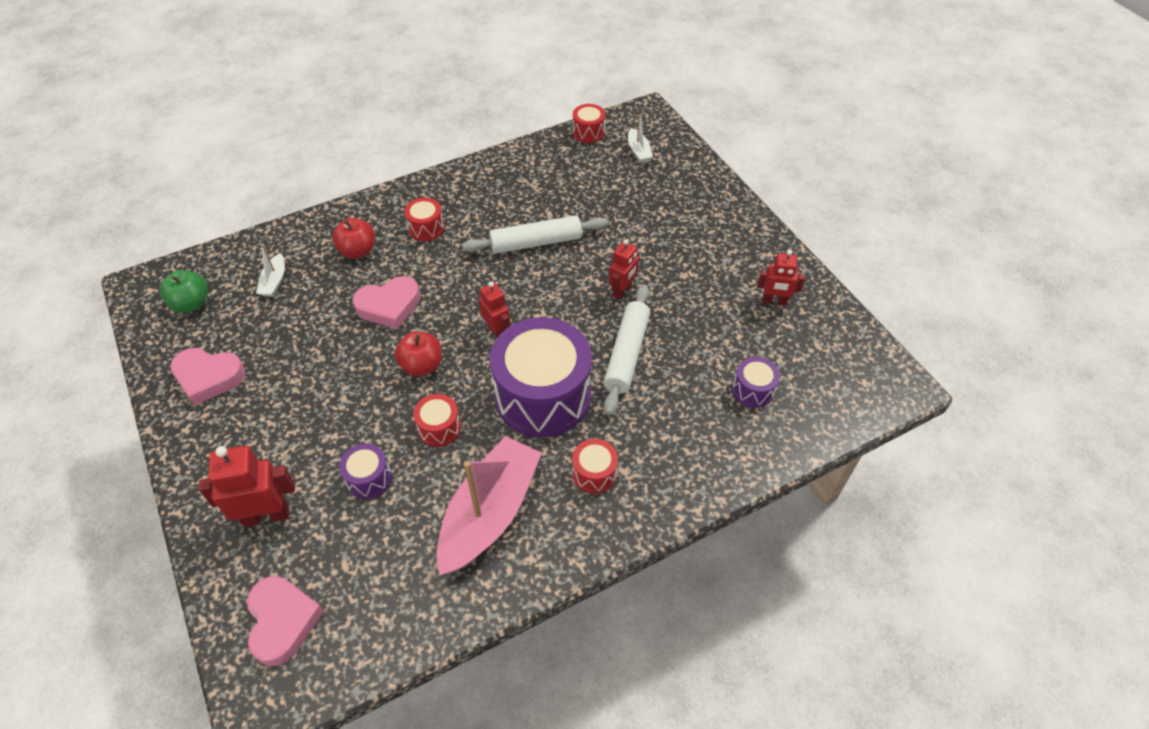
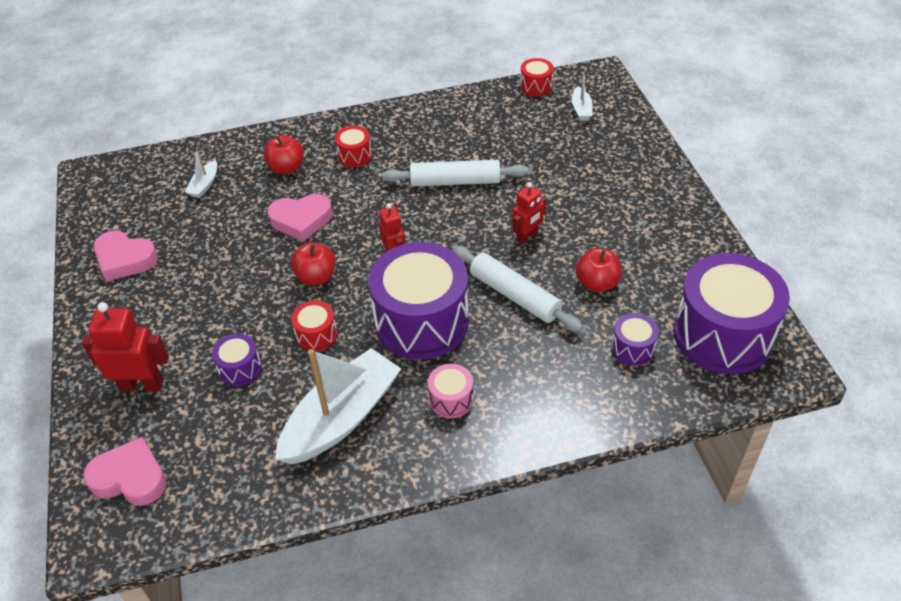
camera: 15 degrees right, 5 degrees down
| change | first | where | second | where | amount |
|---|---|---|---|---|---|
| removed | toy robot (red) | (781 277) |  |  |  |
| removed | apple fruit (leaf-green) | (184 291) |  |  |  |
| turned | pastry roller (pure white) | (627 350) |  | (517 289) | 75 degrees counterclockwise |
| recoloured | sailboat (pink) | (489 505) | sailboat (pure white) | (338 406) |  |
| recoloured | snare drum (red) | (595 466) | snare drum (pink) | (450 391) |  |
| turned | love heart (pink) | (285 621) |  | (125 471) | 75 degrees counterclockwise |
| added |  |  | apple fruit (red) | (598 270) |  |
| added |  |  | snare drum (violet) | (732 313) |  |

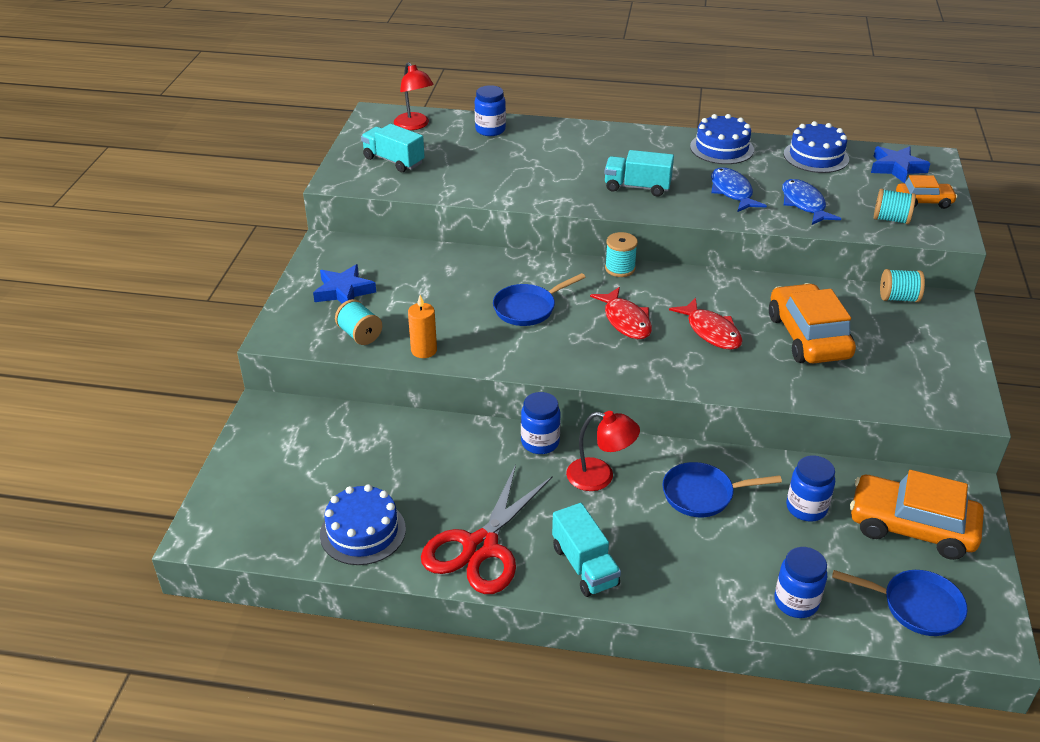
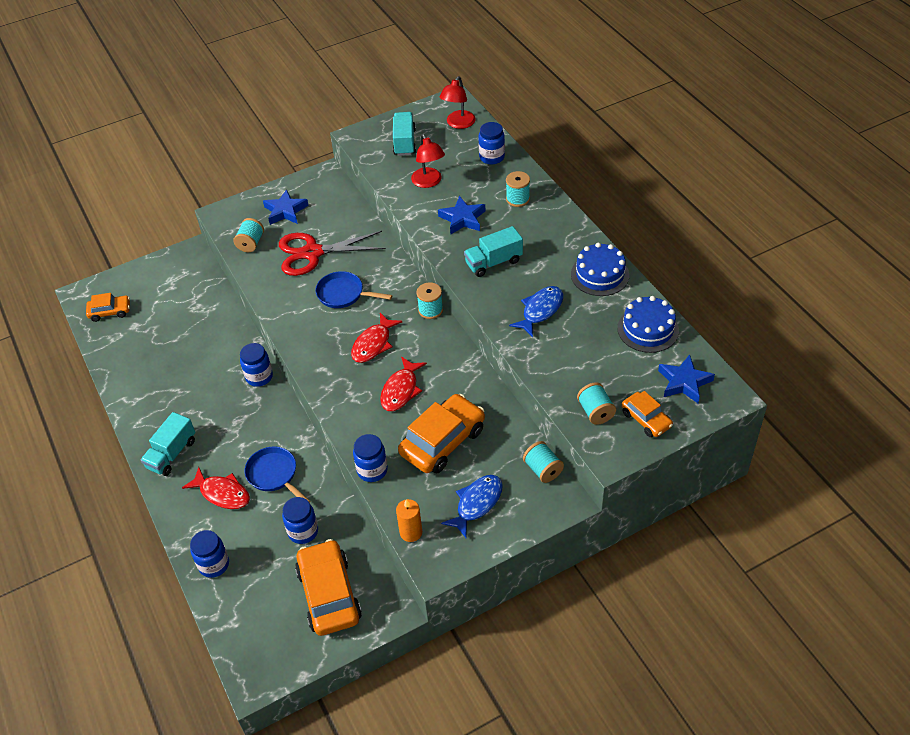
camera: 55 degrees right, 10 degrees up
| change | first | where | second | where | amount |
|---|---|---|---|---|---|
| turned | toy truck (teal) | (639 173) |  | (493 251) | 90 degrees counterclockwise |
| moved | toy fish (royal blue) | (811 202) |  | (472 506) |  |
| moved | wax candle (orange) | (422 326) |  | (409 520) |  |
| moved | reading lamp (red) | (603 451) |  | (428 161) |  |
| moved | shears (red) | (487 529) |  | (332 253) |  |
| removed | cake (royal blue) | (363 524) |  |  |  |
| removed | frying pan (royal blue) | (900 603) |  |  |  |
| added |  |  | reel of thread (teal) | (518 189) |  |
| added |  |  | star shape (royal blue) | (461 215) |  |
| added |  |  | car (orange) | (108 307) |  |
| added |  |  | jar (royal blue) | (370 458) |  |
| added |  |  | toy fish (red) | (216 488) |  |

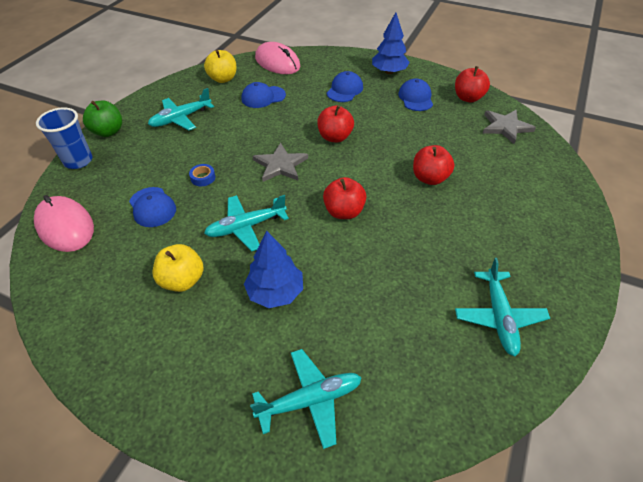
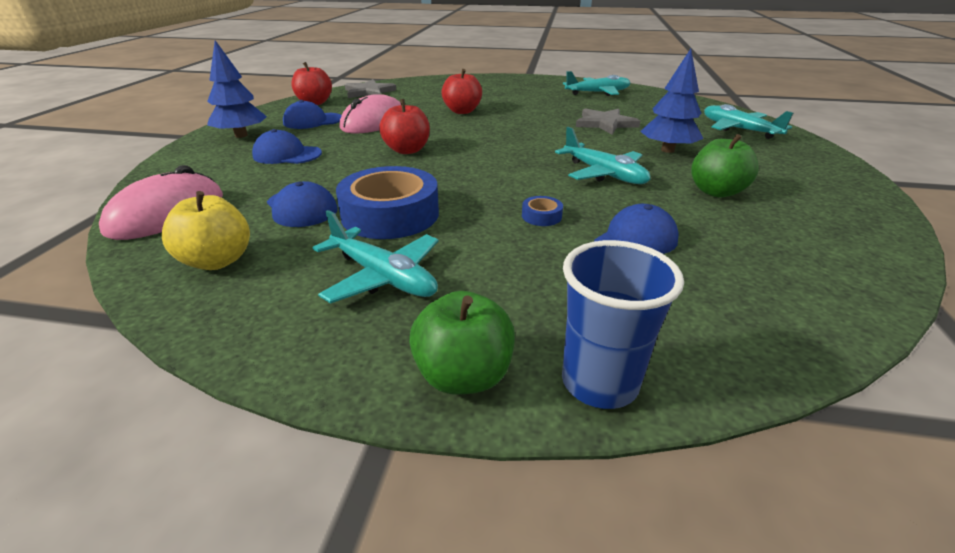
camera: 105 degrees left, 15 degrees down
| change | first | where | second | where | amount |
|---|---|---|---|---|---|
| moved | star shape (grey) | (280 162) |  | (608 121) |  |
| removed | apple fruit (red) | (344 198) |  |  |  |
| moved | mouse (pink) | (64 223) |  | (370 113) |  |
| recoloured | apple fruit (yellow) | (178 268) | apple fruit (leaf-green) | (725 166) |  |
| added |  |  | tape (royal blue) | (387 202) |  |

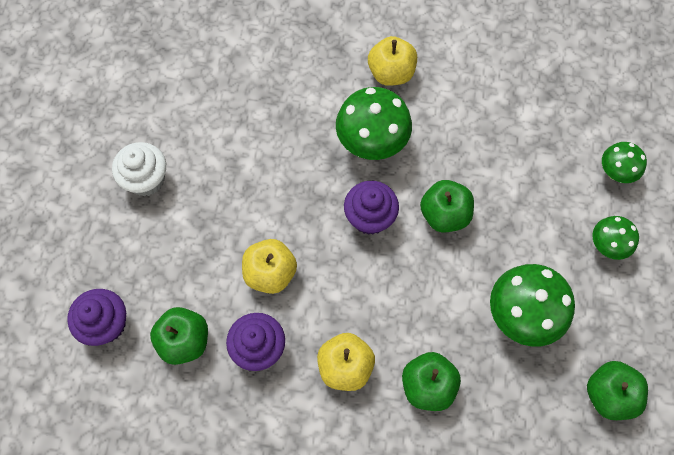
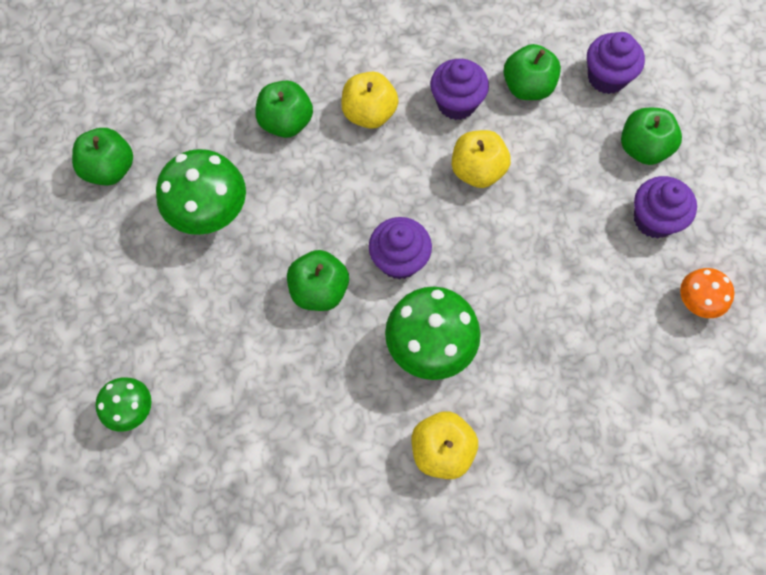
camera: 160 degrees right, 0 degrees up
| change | first | where | second | where | amount |
|---|---|---|---|---|---|
| recoloured | muffin (pure white) | (139 169) | muffin (violet) | (665 207) |  |
| removed | toadstool (leaf-green) | (615 238) |  |  |  |
| added |  |  | apple fruit (leaf-green) | (651 136) |  |
| added |  |  | toadstool (orange) | (707 293) |  |

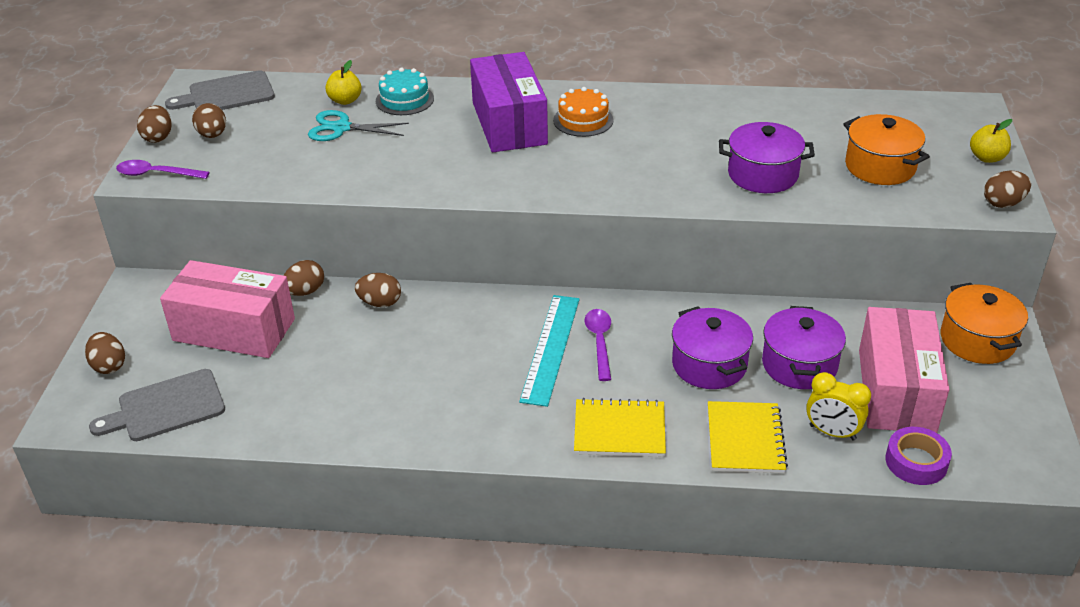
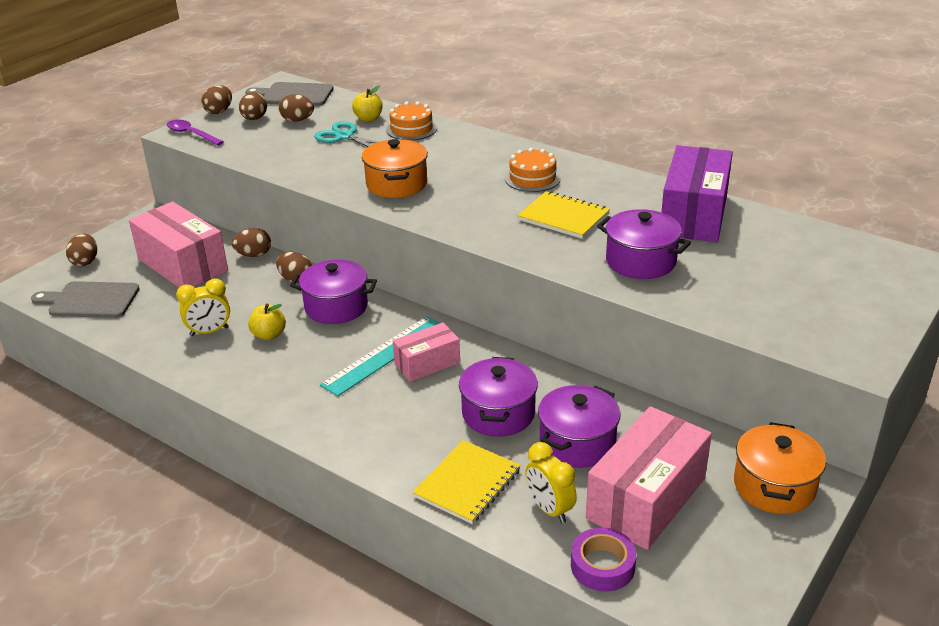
camera: 30 degrees right, 5 degrees down
| change | first | where | second | where | amount |
|---|---|---|---|---|---|
| moved | box (violet) | (509 102) |  | (697 193) |  |
| recoloured | cake (teal) | (405 91) | cake (orange) | (411 121) |  |
| moved | pot (orange) | (886 149) |  | (395 168) |  |
| moved | apple fruit (yellow) | (991 141) |  | (267 322) |  |
| moved | egg (brown) | (1007 189) |  | (296 108) |  |
| replaced | teaspoon (violet) | (598 345) | box (pink) | (426 352) |  |
| moved | notepad (yellow) | (620 427) |  | (563 215) |  |
| added |  |  | pot (violet) | (333 292) |  |
| added |  |  | alarm clock (yellow) | (203 307) |  |

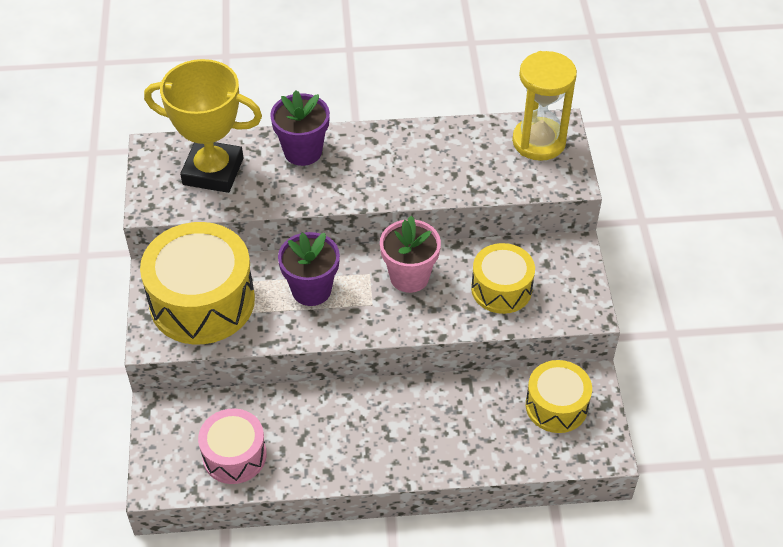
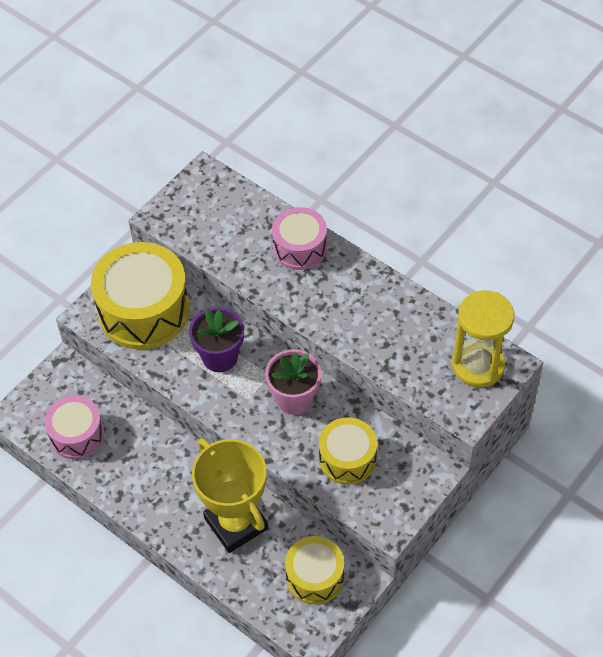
camera: 45 degrees right, 5 degrees up
| change | first | where | second | where | amount |
|---|---|---|---|---|---|
| moved | award cup (yellow) | (203 126) |  | (230 495) |  |
| replaced | potted plant (violet) | (300 128) | snare drum (pink) | (299 238) |  |

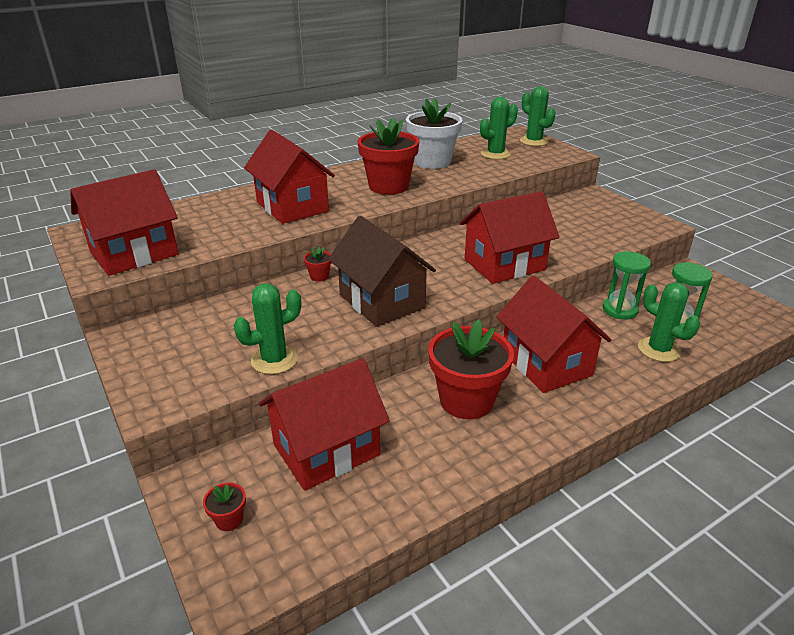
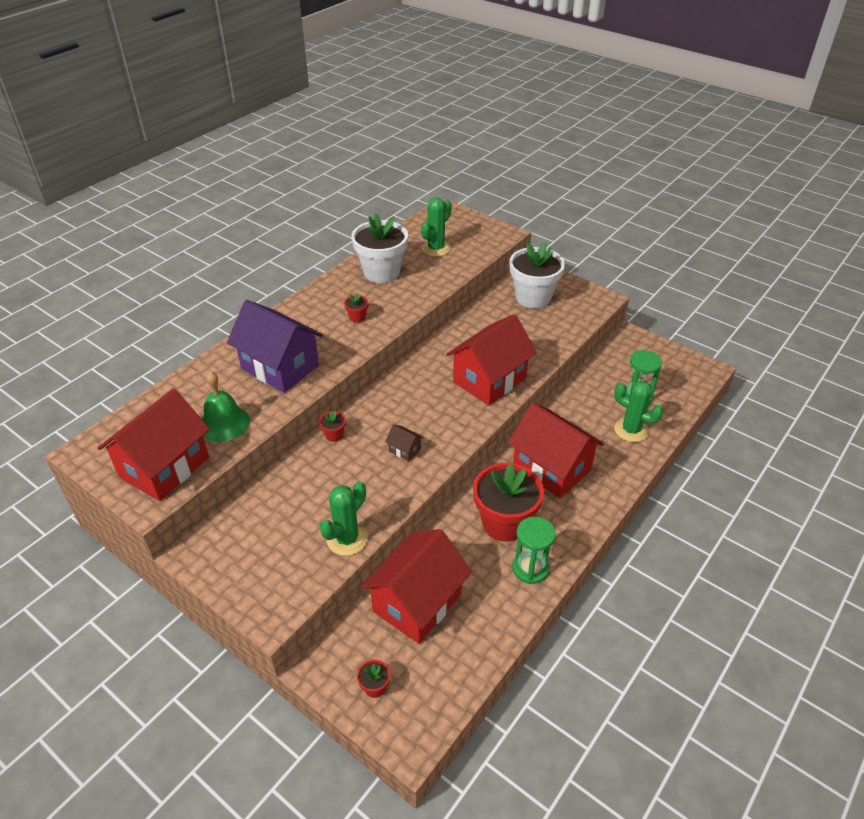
camera: 20 degrees left, 10 degrees up
| change | first | where | second | where | amount |
|---|---|---|---|---|---|
| removed | saguaro cactus (leaf-green) | (538 116) |  |  |  |
| resized | potted plant (red) | (388 156) |  | (356 308) | x0.41 |
| recoloured | toy house (red) | (289 177) | toy house (violet) | (275 346) |  |
| resized | toy house (brown) | (382 271) |  | (404 443) | x0.40 |
| moved | sandglass (leaf-green) | (627 285) |  | (534 550) |  |
| added |  |  | potted plant (pure white) | (537 275) |  |
| added |  |  | hand bell (leaf-green) | (226 406) |  |

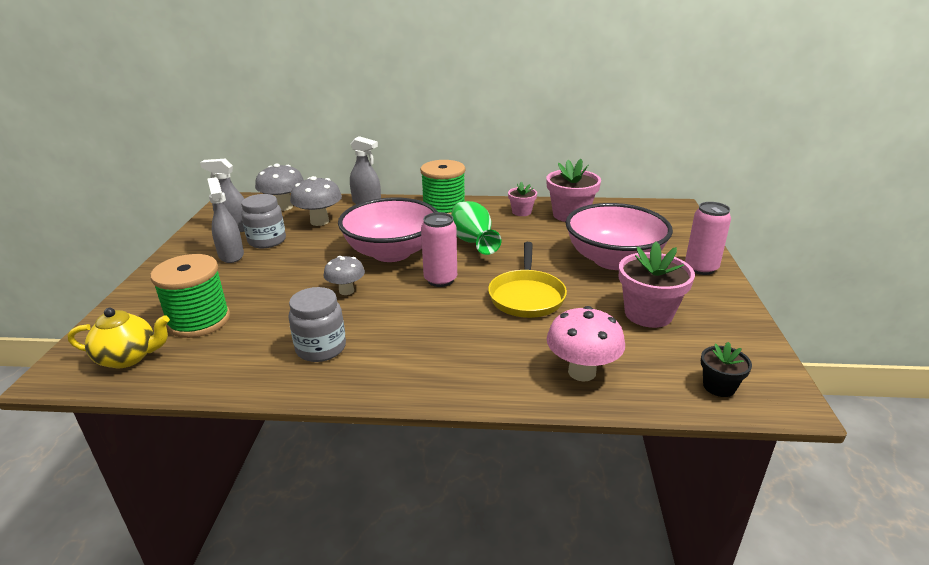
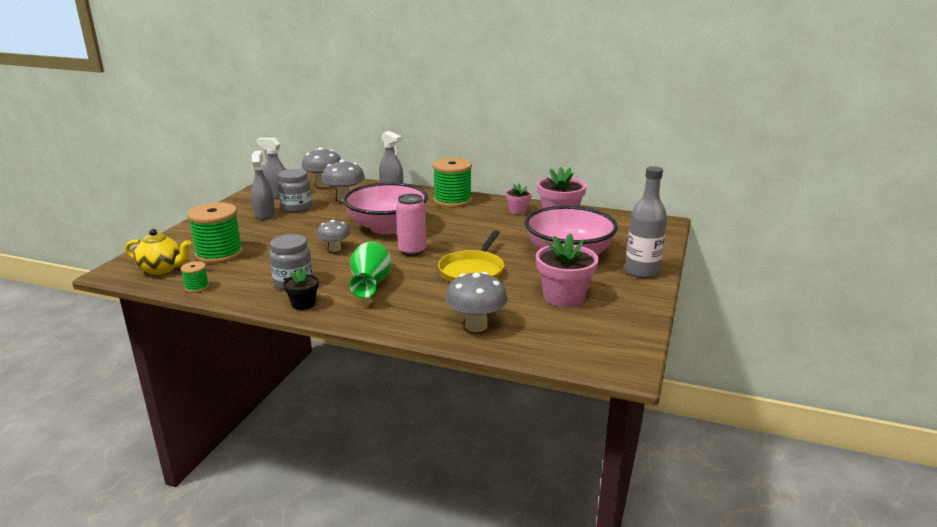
camera: 15 degrees right, 5 degrees down
| change | first | where | second | where | amount |
|---|---|---|---|---|---|
| moved | tall vase (leaf-green) | (476 228) |  | (370 269) |  |
| replaced | can (pink) | (708 238) | drink bottle (grey) | (646 222) |  |
| recoloured | toadstool (pink) | (586 344) | toadstool (grey) | (476 302) |  |
| moved | potted plant (black) | (726 369) |  | (301 289) |  |
| added |  |  | reel of thread (leaf-green) | (194 277) |  |

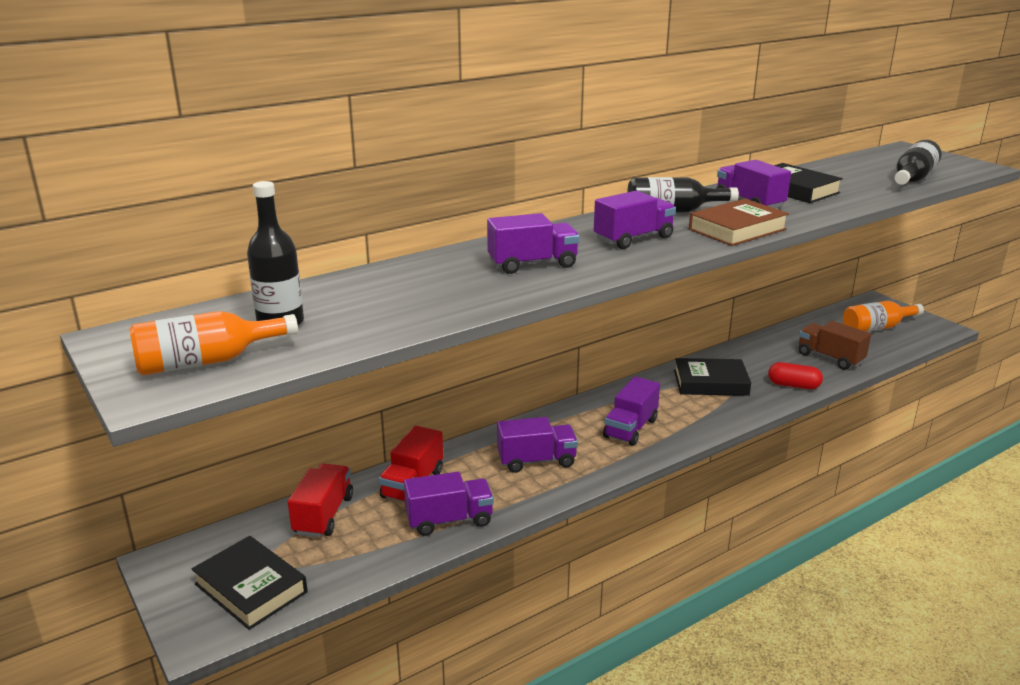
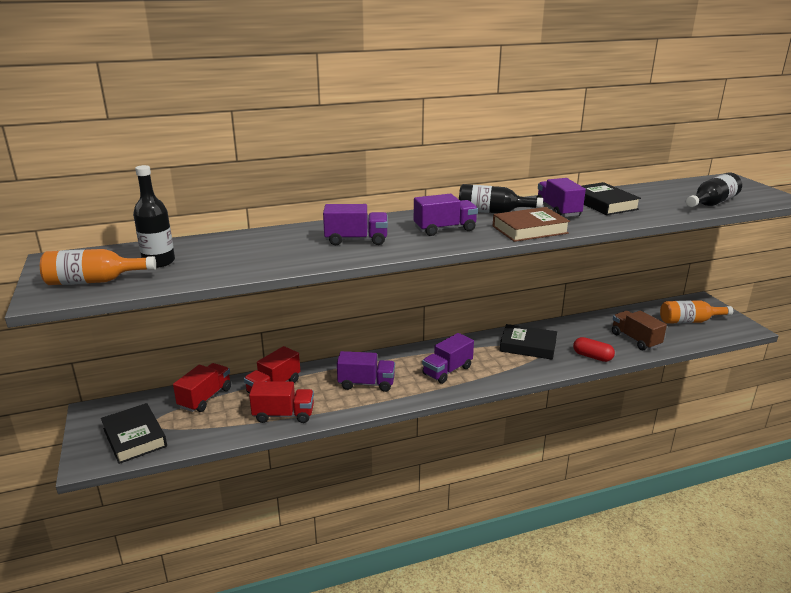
camera: 15 degrees right, 0 degrees up
| change | first | where | second | where | amount |
|---|---|---|---|---|---|
| recoloured | toy truck (violet) | (449 504) | toy truck (red) | (281 402) |  |

